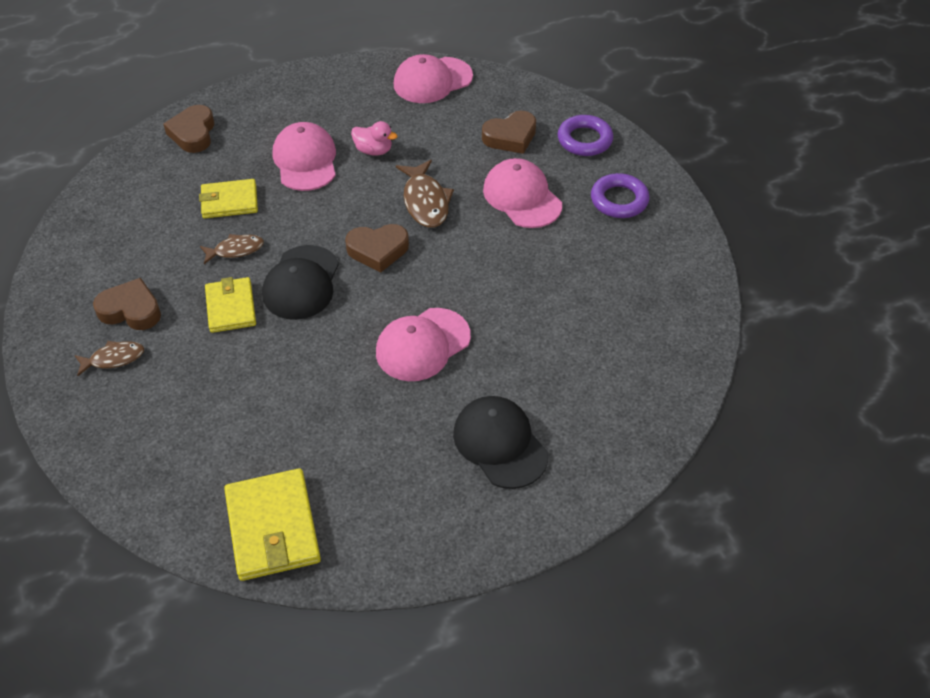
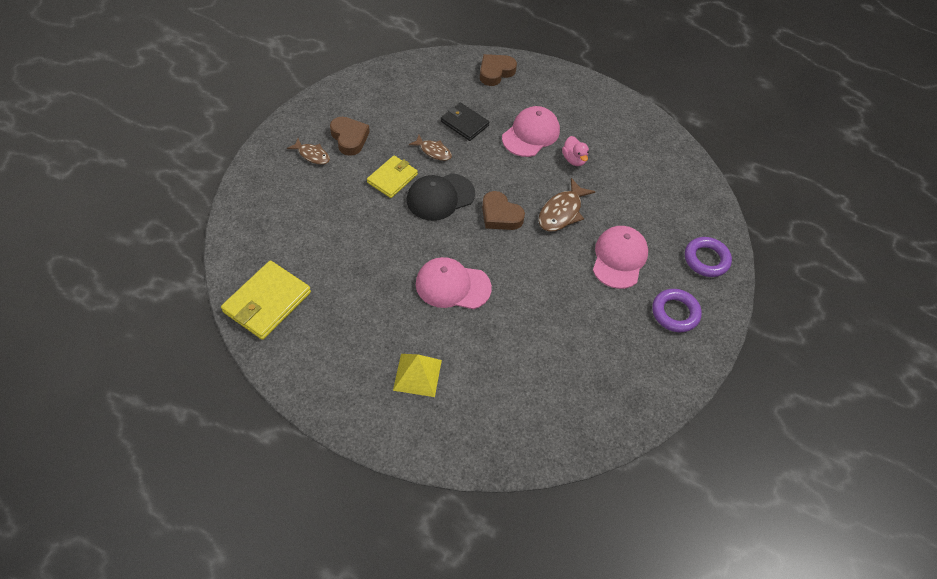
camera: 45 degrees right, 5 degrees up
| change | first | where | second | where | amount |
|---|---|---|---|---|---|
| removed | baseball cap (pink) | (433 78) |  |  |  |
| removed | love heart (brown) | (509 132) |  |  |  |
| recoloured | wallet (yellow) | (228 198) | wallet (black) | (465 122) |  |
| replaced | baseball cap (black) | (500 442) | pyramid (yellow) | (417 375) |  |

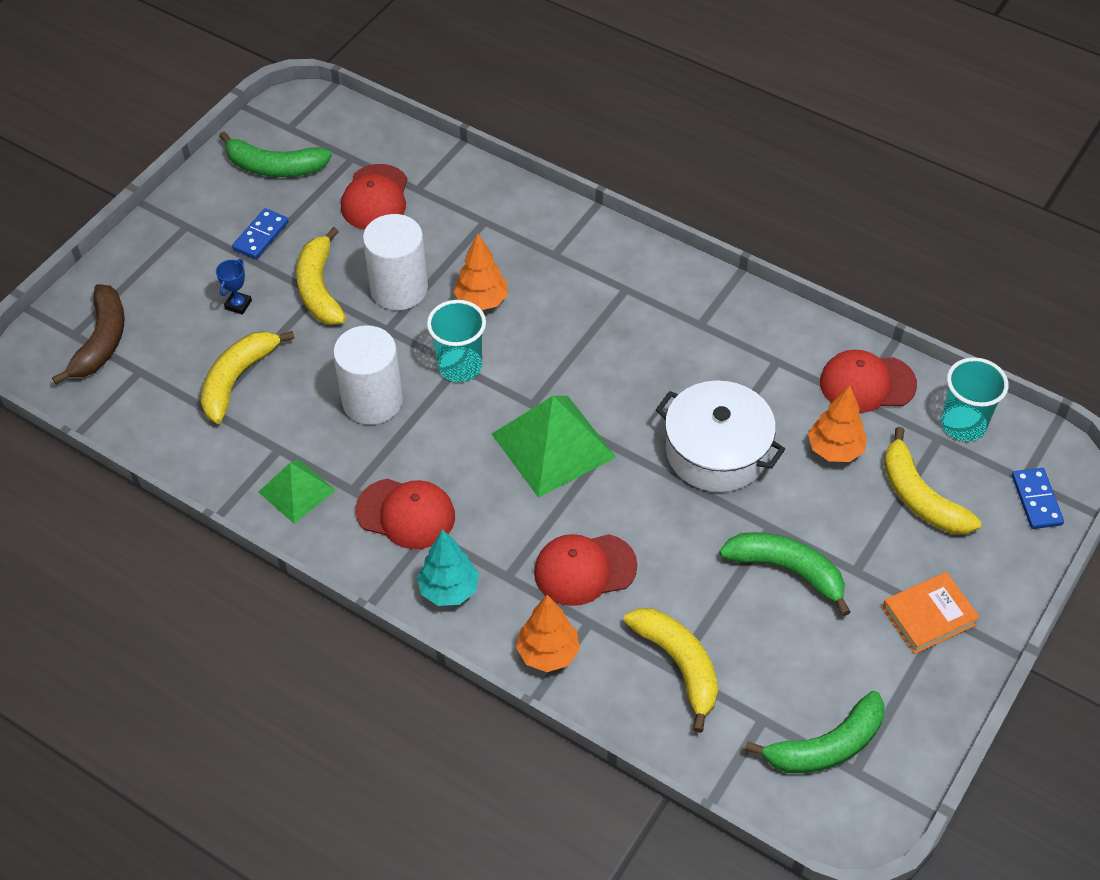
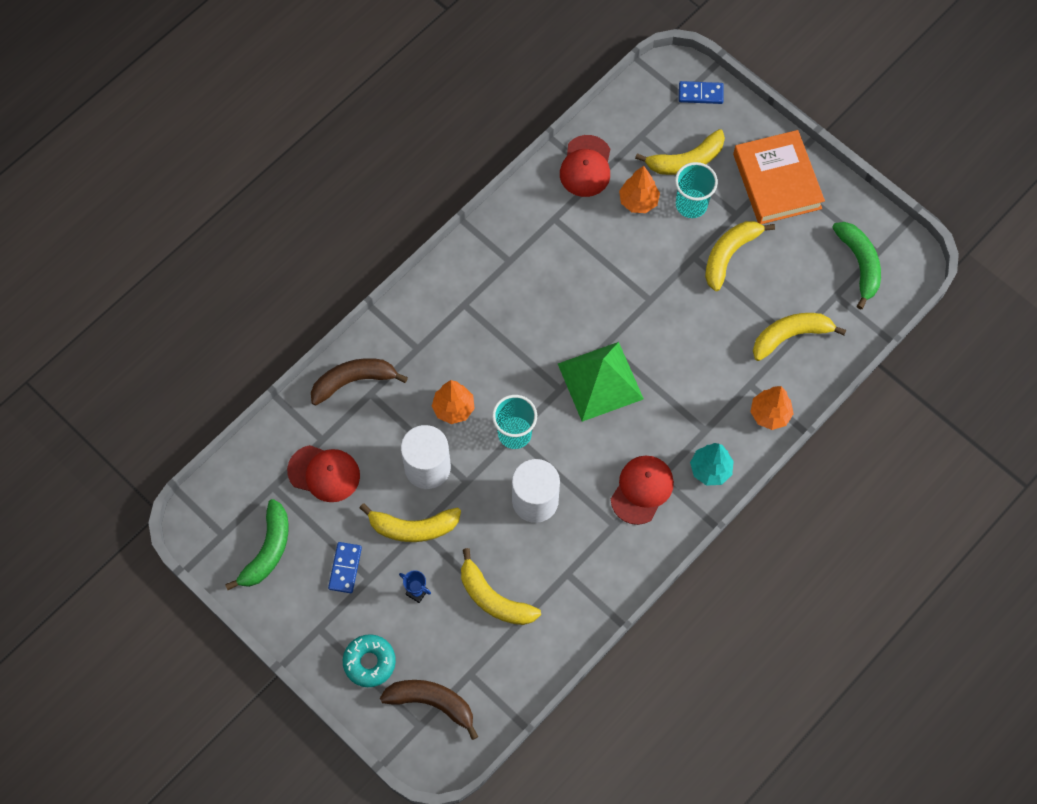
camera: 80 degrees left, 15 degrees up
| change | first | where | second | where | amount |
|---|---|---|---|---|---|
| turned | domino tile (royal blue) | (260 233) |  | (345 567) | 60 degrees clockwise |
| moved | tumbler (teal) | (975 399) |  | (696 190) |  |
| removed | pot (pure white) | (720 436) |  |  |  |
| removed | pyramid (leaf-green) | (297 491) |  |  |  |
| recoloured | banana (leaf-green) | (784 574) | banana (yellow) | (740 256) |  |
| removed | baseball cap (red) | (586 570) |  |  |  |
| resized | hardback (orange) | (931 613) |  | (779 177) | x1.72 |
| added |  |  | banana (brown) | (359 382) |  |
| added |  |  | doughnut (teal) | (369 660) |  |

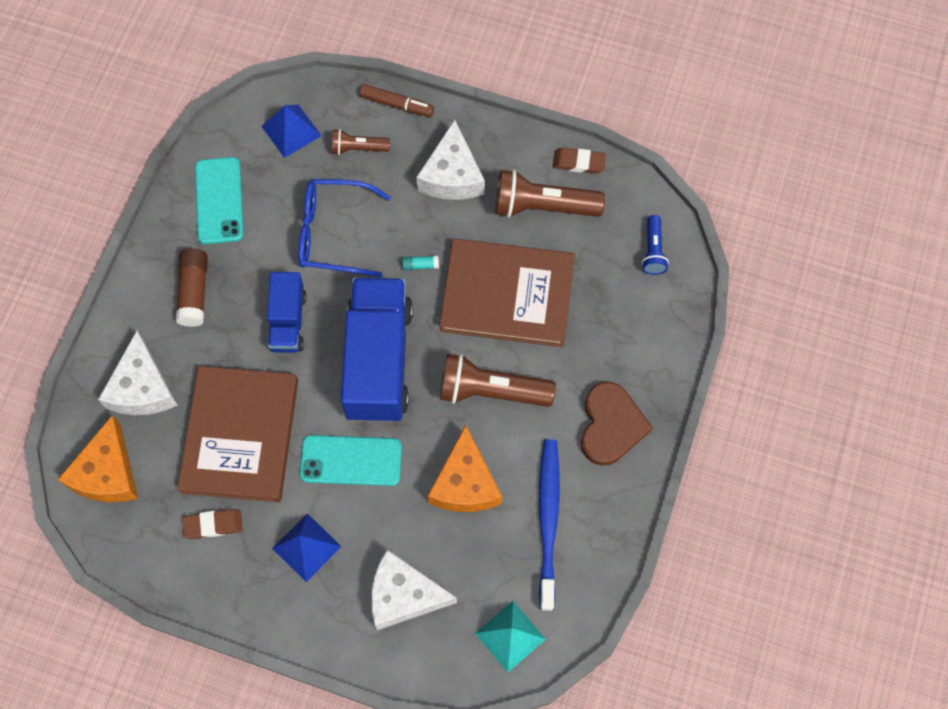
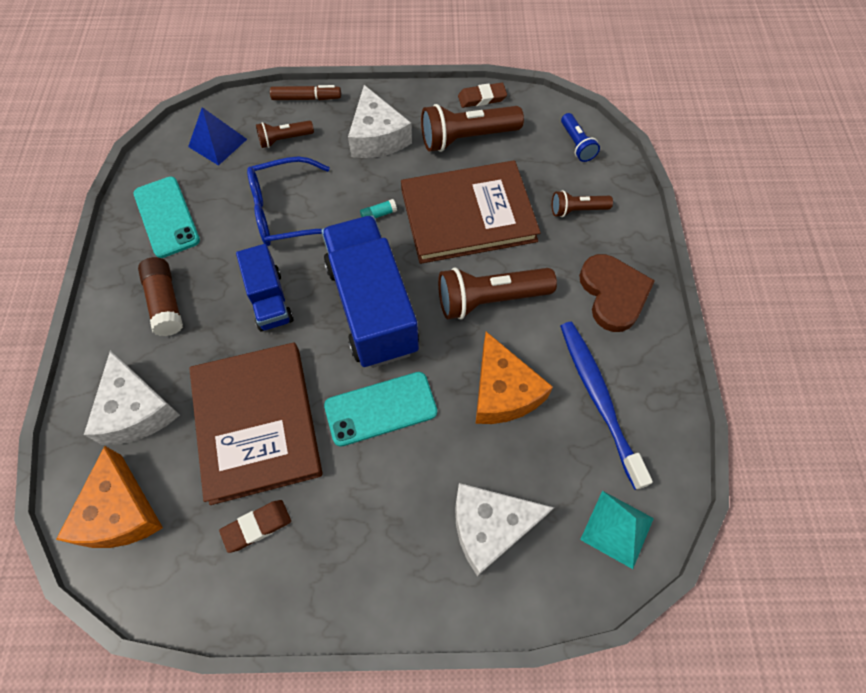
camera: 20 degrees left, 5 degrees down
| change | first | where | second | where | amount |
|---|---|---|---|---|---|
| removed | pyramid (royal blue) | (307 547) |  |  |  |
| added |  |  | flashlight (brown) | (582 203) |  |

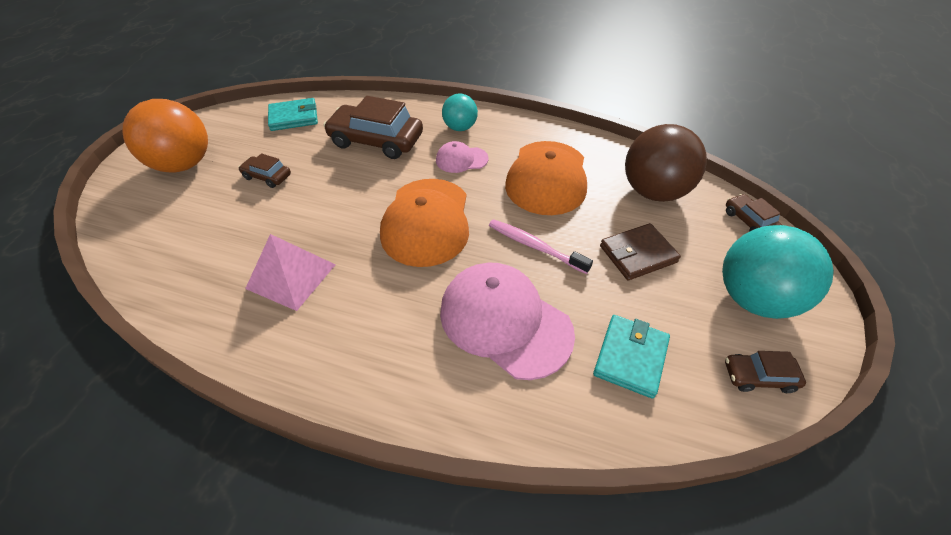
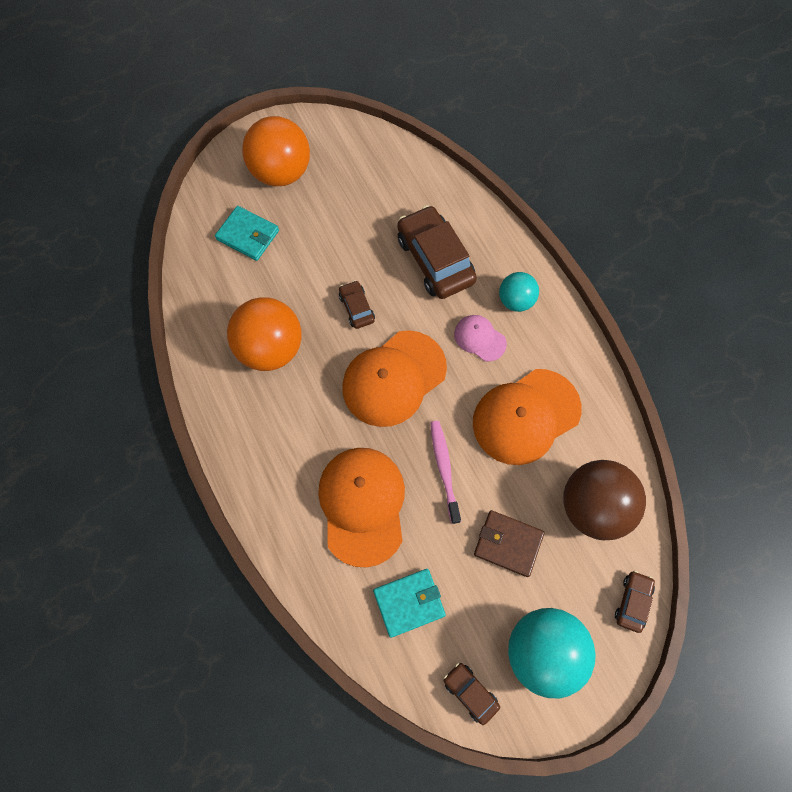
camera: 45 degrees right, 20 degrees up
| change | first | where | second | where | amount |
|---|---|---|---|---|---|
| moved | wallet (teal) | (293 114) |  | (247 233) |  |
| moved | car (brown) | (265 170) |  | (357 304) |  |
| replaced | pyramid (pink) | (290 272) | sphere (orange) | (264 334) |  |
| recoloured | baseball cap (pink) | (507 321) | baseball cap (orange) | (361 508) |  |

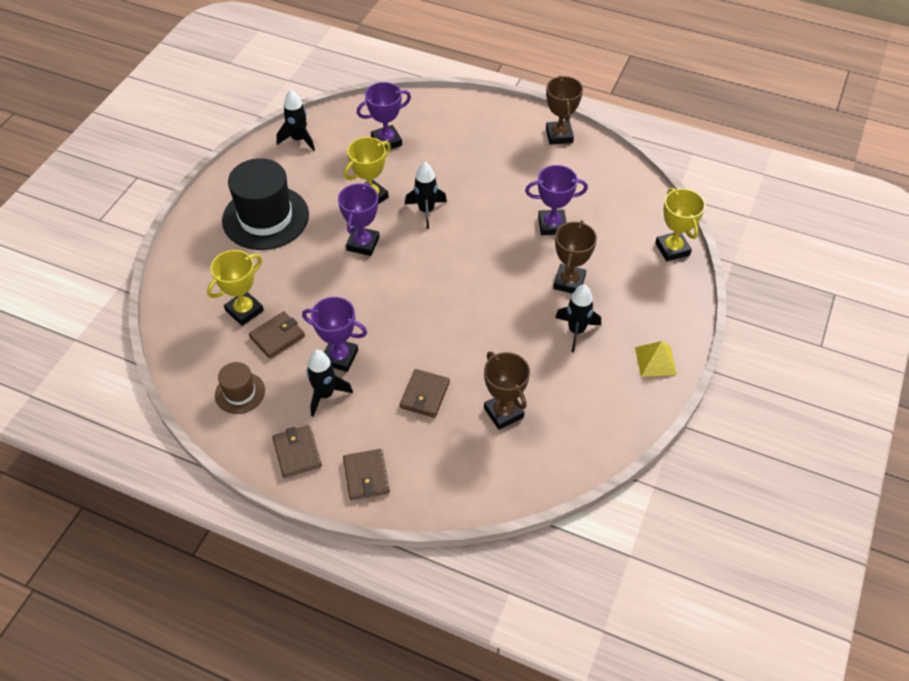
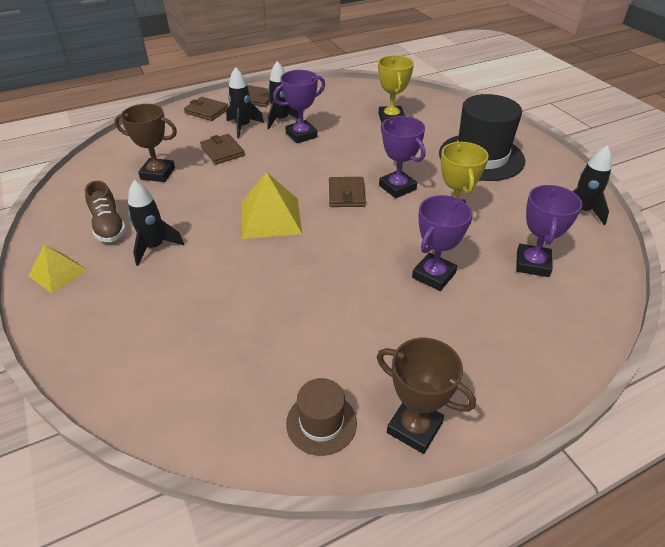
camera: 130 degrees right, 10 degrees down
| change | first | where | second | where | amount |
|---|---|---|---|---|---|
| moved | toy rocket (black) | (426 195) |  | (245 102) |  |
| moved | award cup (violet) | (556 200) |  | (442 243) |  |
| removed | award cup (yellow) | (680 224) |  |  |  |
| removed | award cup (brown) | (575 257) |  |  |  |
| moved | wallet (brown) | (277 335) |  | (347 192) |  |
| moved | top hat (brown) | (240 388) |  | (321 417) |  |
| added |  |  | pyramid (yellow) | (272 205) |  |
| added |  |  | lace-up shoe (brown) | (105 211) |  |

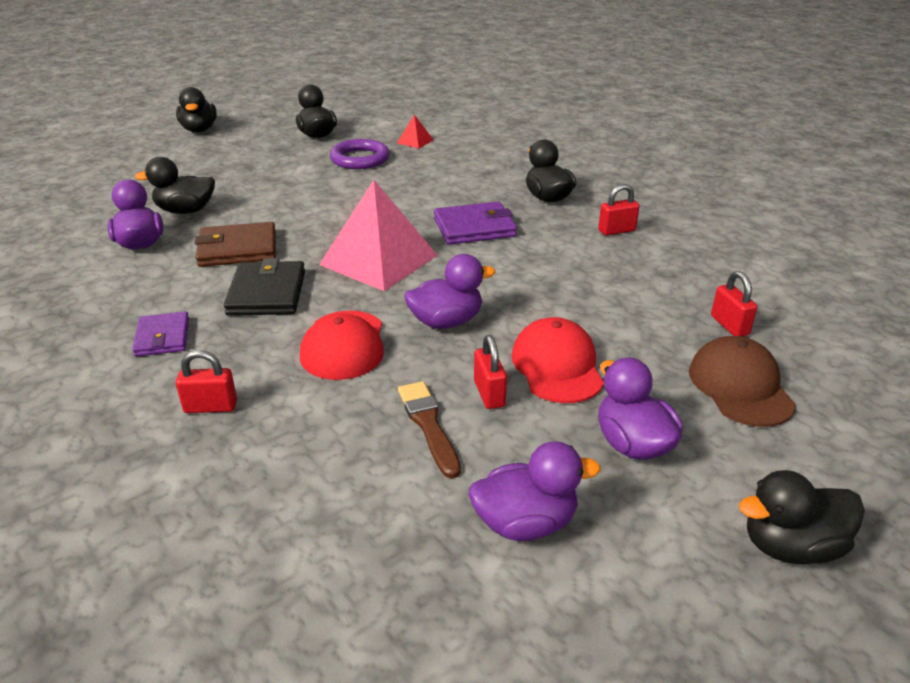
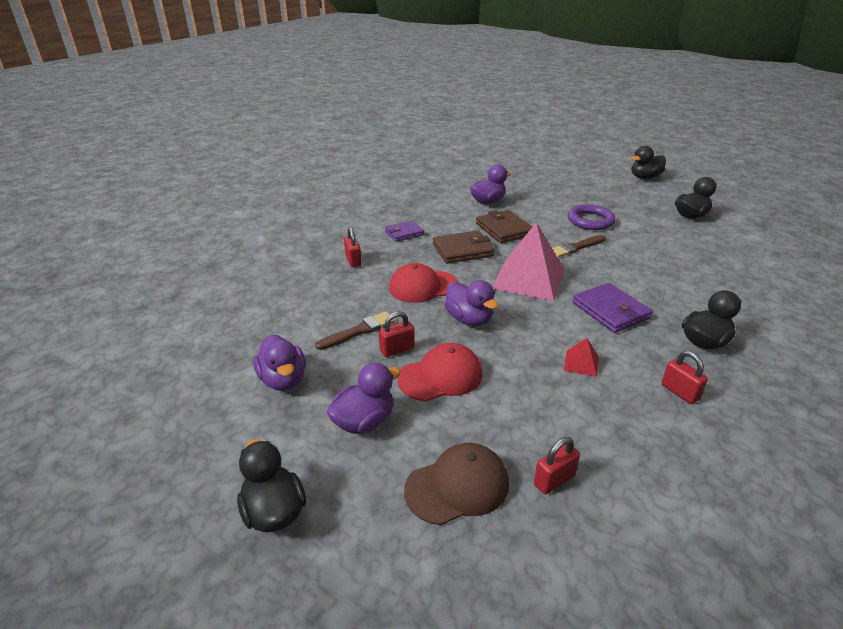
camera: 75 degrees right, 0 degrees up
| change | first | where | second | where | amount |
|---|---|---|---|---|---|
| moved | pyramid (red) | (415 132) |  | (581 357) |  |
| moved | ring (violet) | (360 154) |  | (591 217) |  |
| removed | toy duck (black) | (175 185) |  |  |  |
| recoloured | wallet (black) | (264 287) | wallet (brown) | (464 247) |  |
| added |  |  | brush (brown) | (579 246) |  |

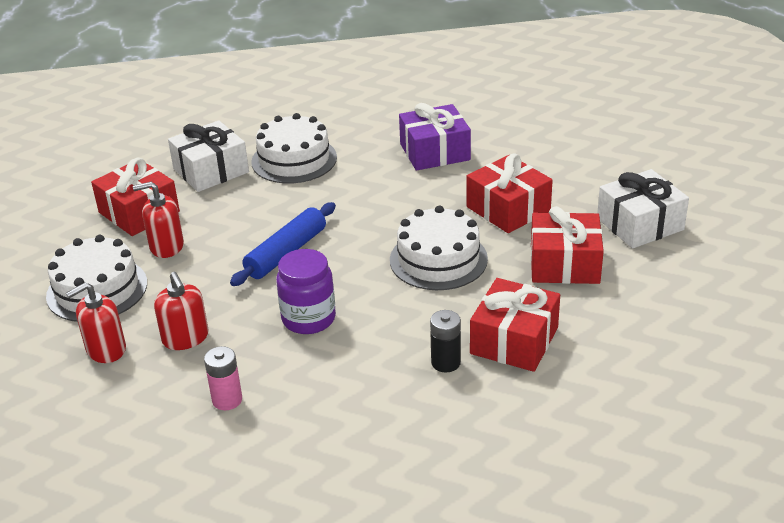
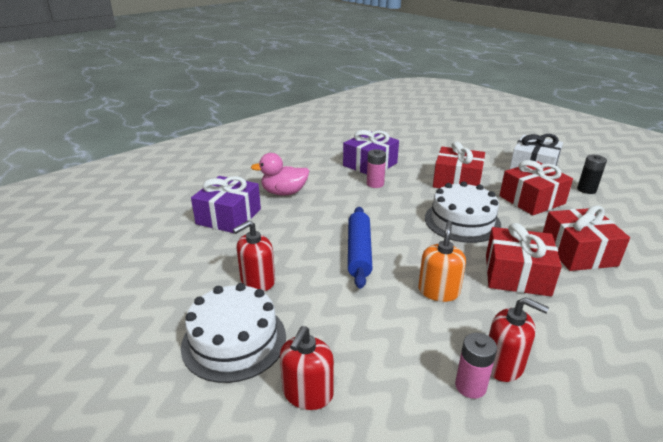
camera: 35 degrees left, 5 degrees down
| change | first | where | second | where | amount |
|---|---|---|---|---|---|
| replaced | cake (pure white) | (294 148) | toy duck (pink) | (280 174) |  |
| recoloured | wrapped gift (pure white) | (208 156) | wrapped gift (violet) | (226 204) |  |
| moved | wrapped gift (red) | (135 197) |  | (524 259) |  |
| replaced | jar (violet) | (306 291) | soap dispenser (orange) | (442 261) |  |
| moved | soap dispenser (red) | (181 311) |  | (519 339) |  |
| moved | battery (black) | (445 341) |  | (592 174) |  |
| added |  |  | battery (pink) | (376 168) |  |

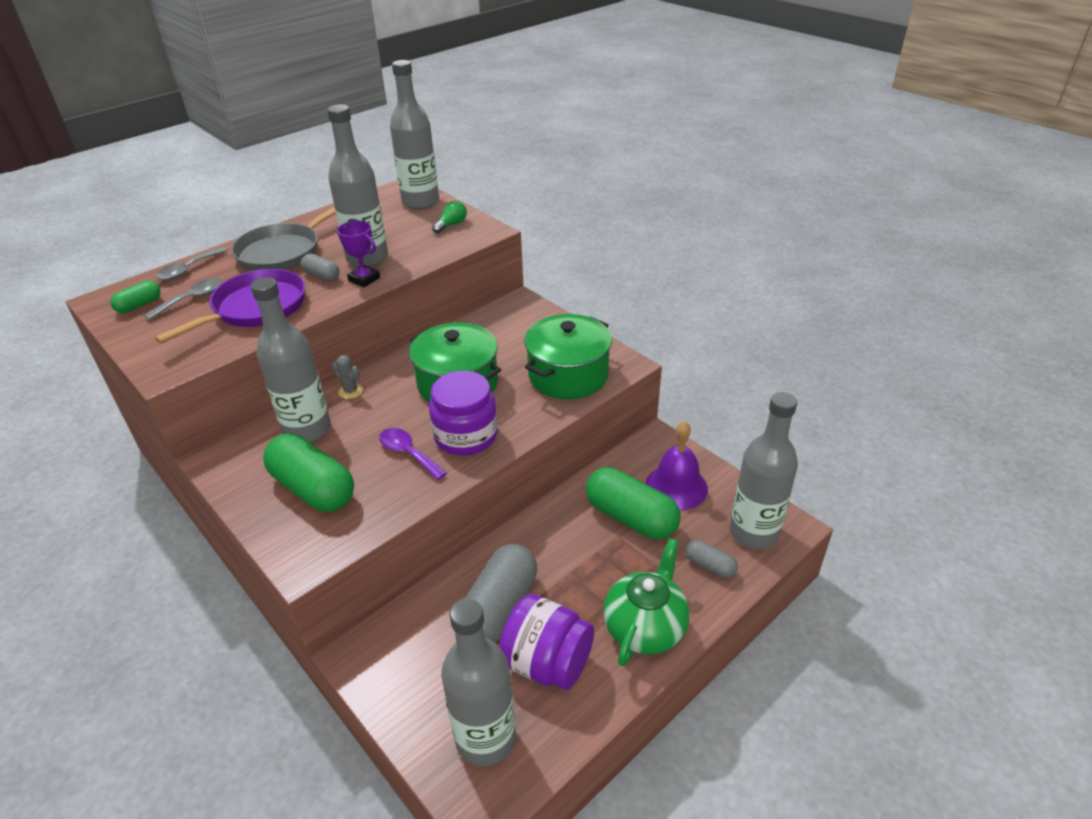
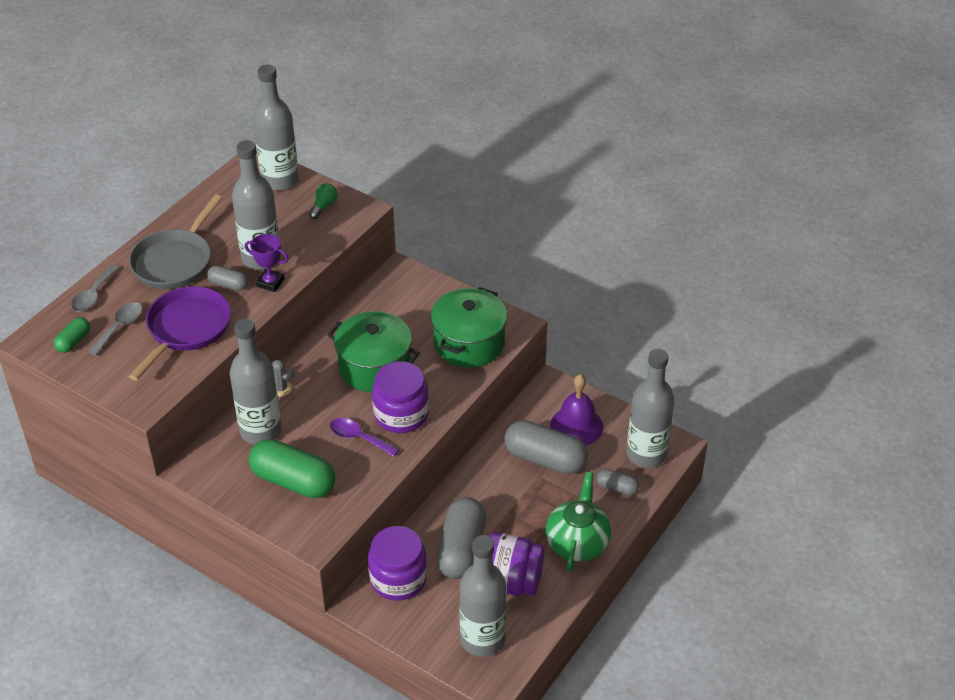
camera: 15 degrees left, 5 degrees up
| change | first | where | second | where | amount |
|---|---|---|---|---|---|
| recoloured | capsule (leaf-green) | (633 503) | capsule (grey) | (546 447) |  |
| added |  |  | jar (violet) | (397 563) |  |

